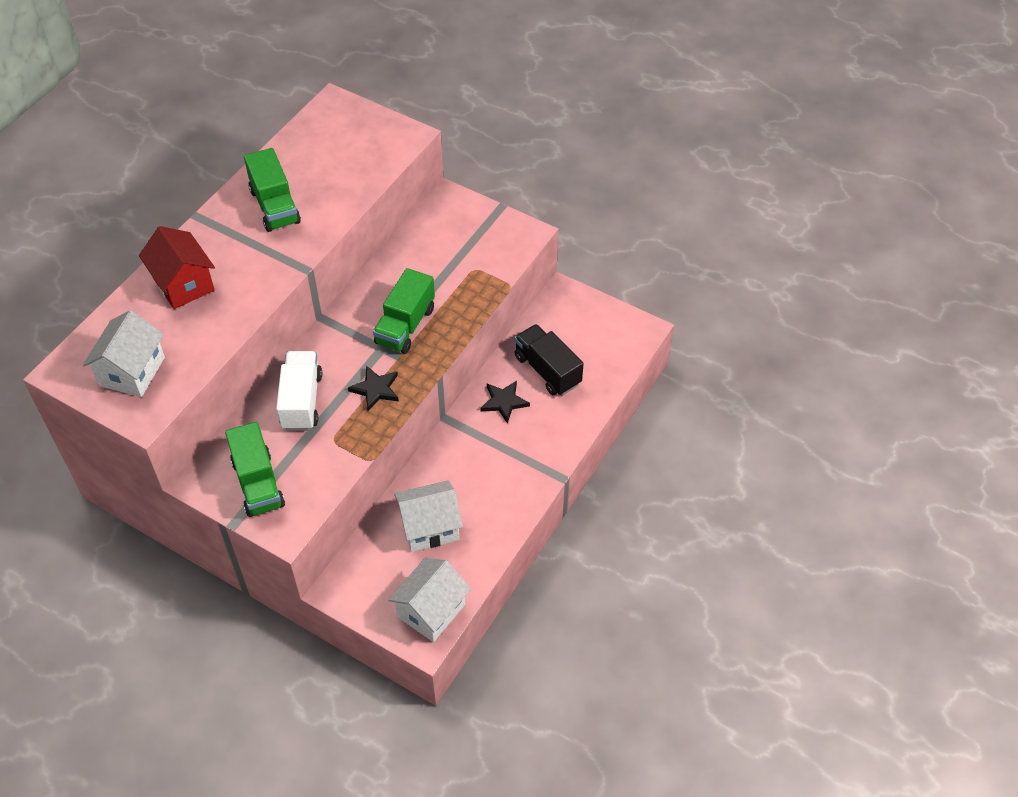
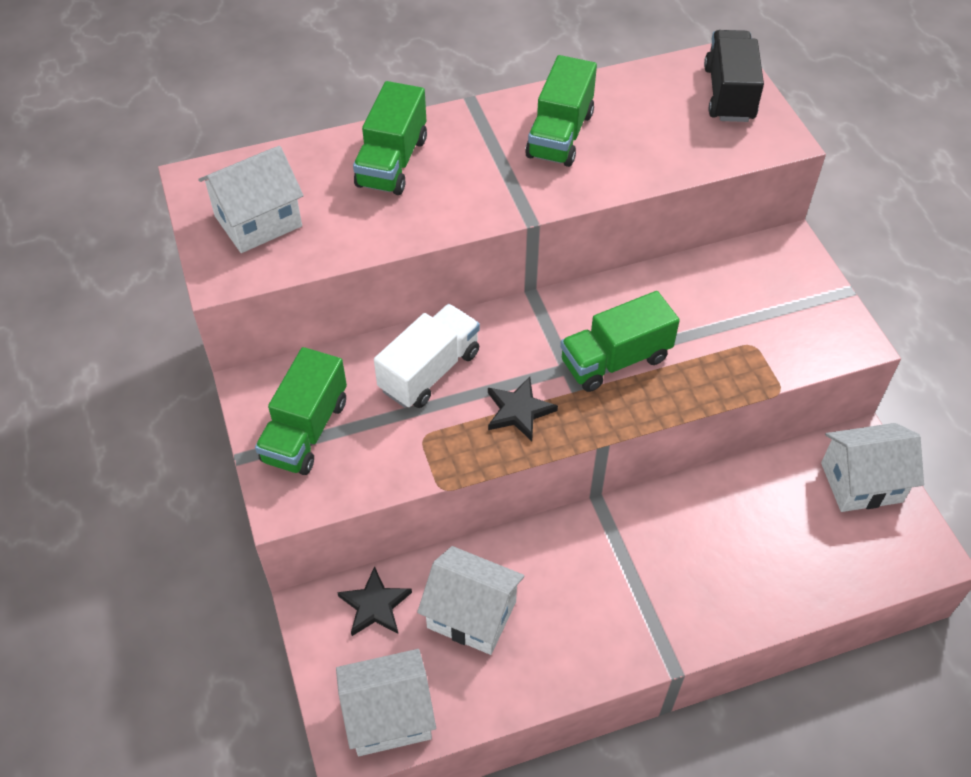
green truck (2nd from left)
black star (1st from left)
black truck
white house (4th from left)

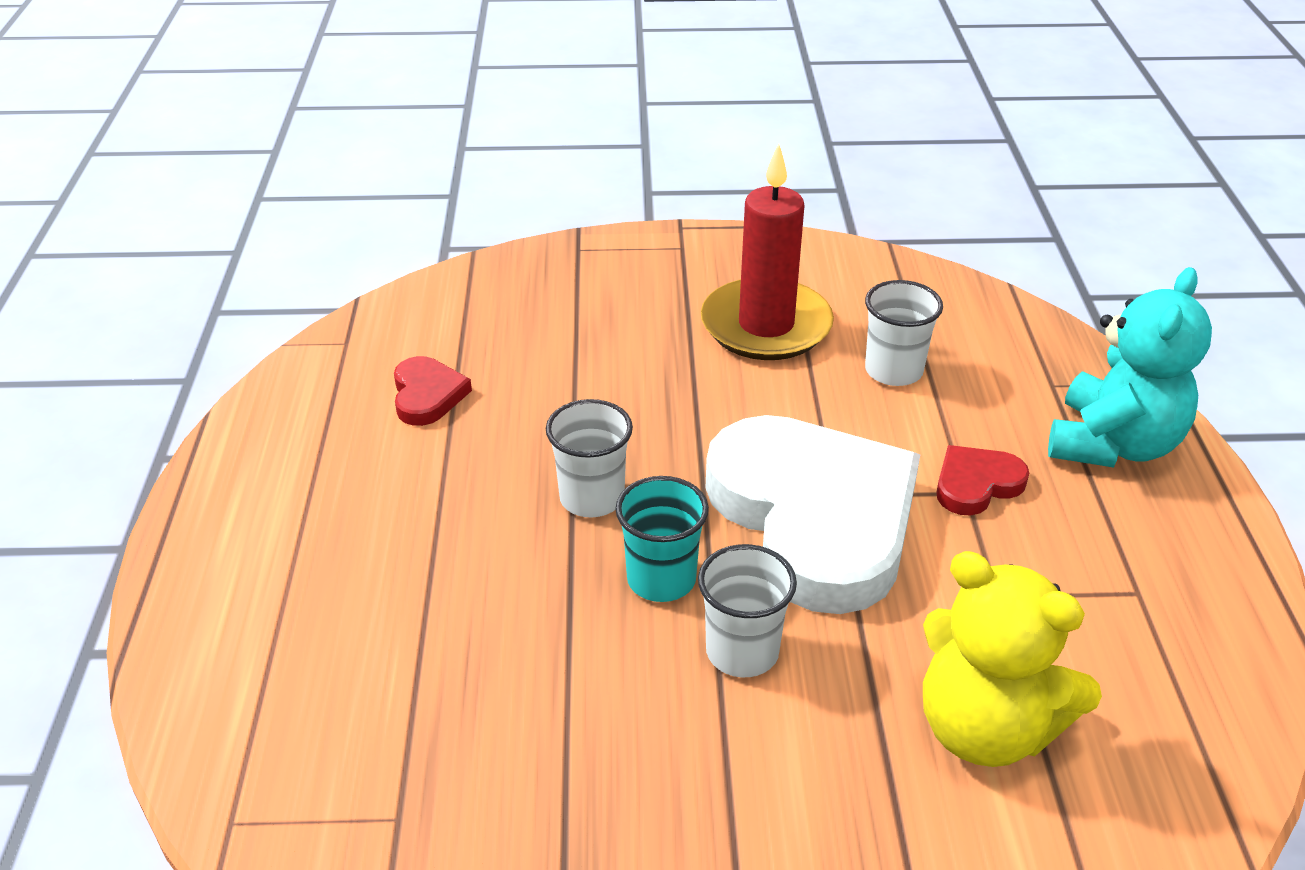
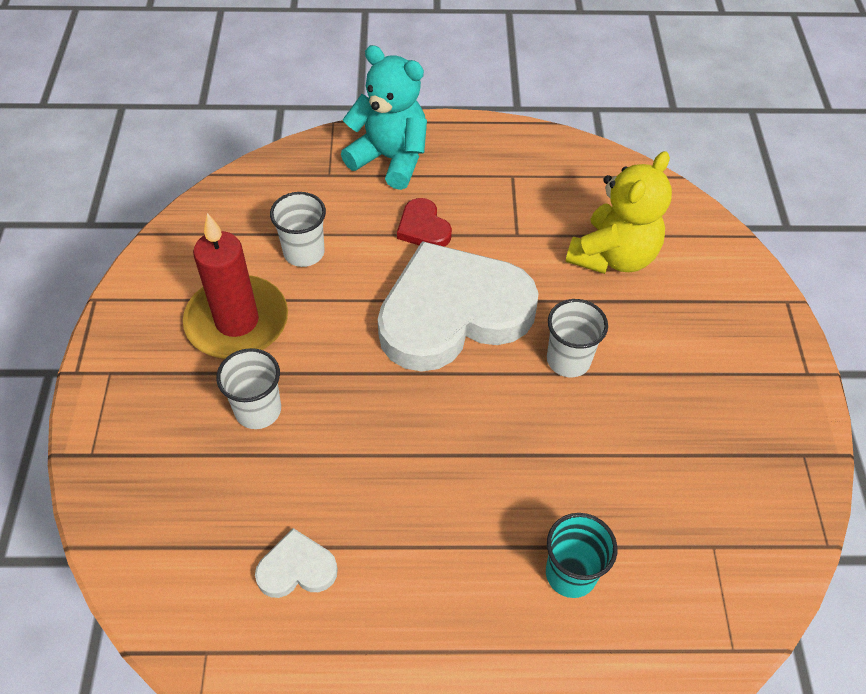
white heart (1st from left)
white cup (1st from left)
turquoise cup

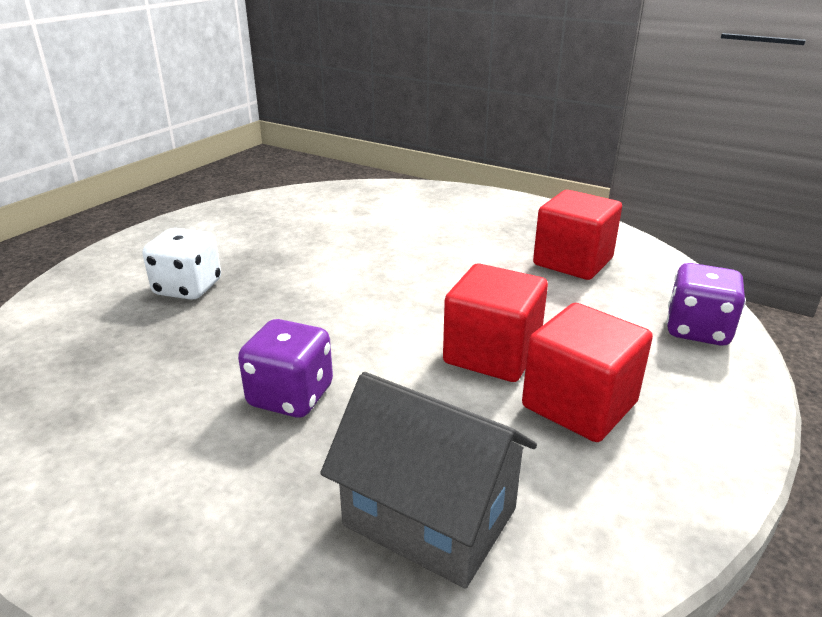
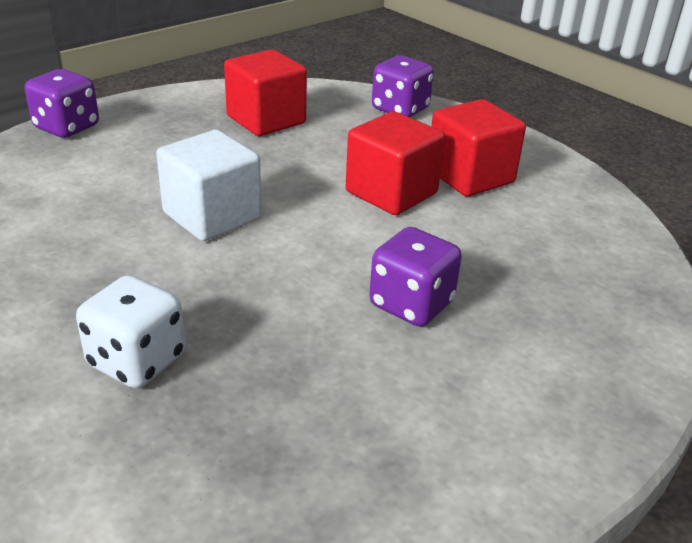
grey house
purple dice (1st from left)
white cube

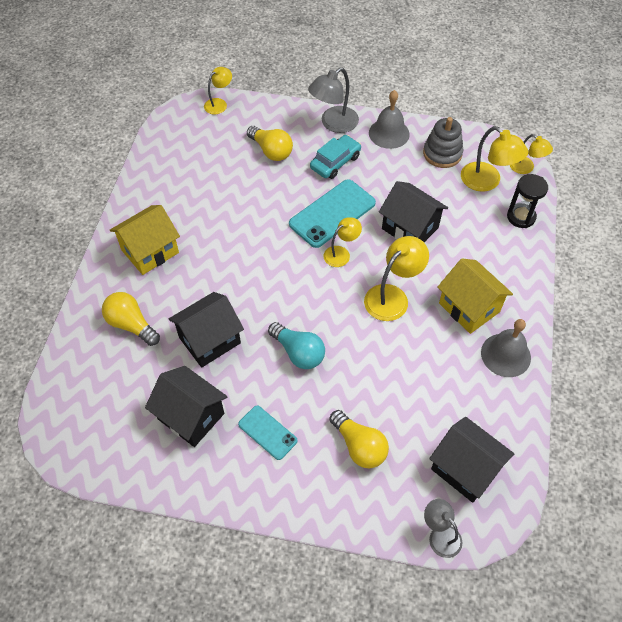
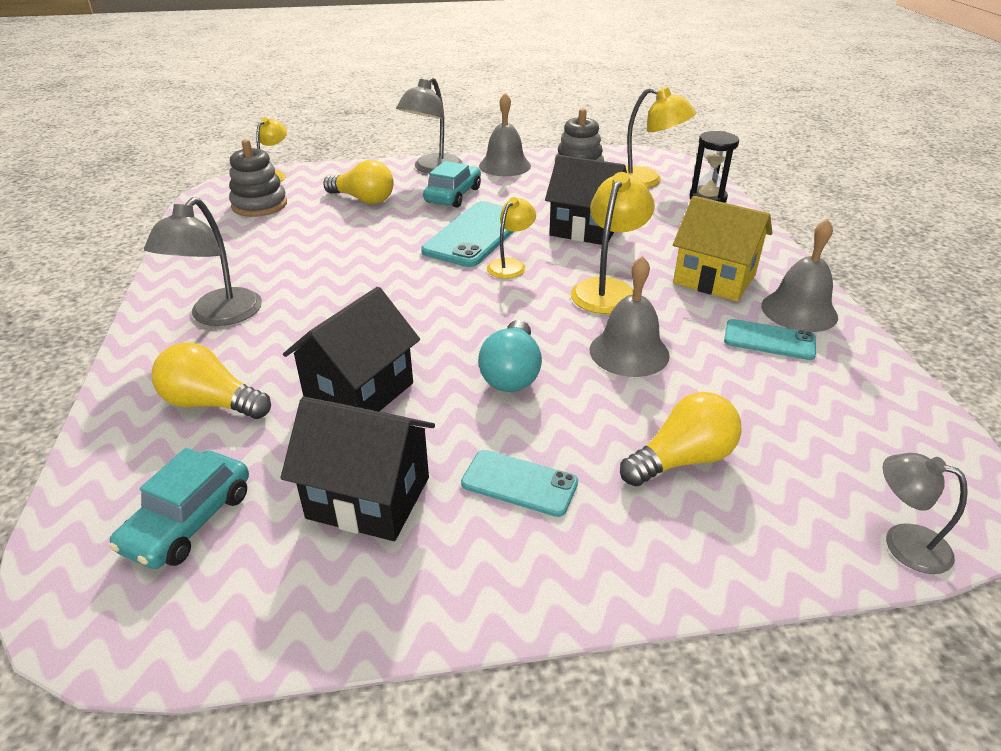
grey lamp (1st from left)
turquoise light bulb
yellow light bulb (3rd from left)
black house (4th from left in the first image)
yellow lamp (5th from left in the first image)
turquoise car (1st from left)
grey stacking toy (1st from left)
grey bell (2nd from left)
turquoise phone (3rd from left)

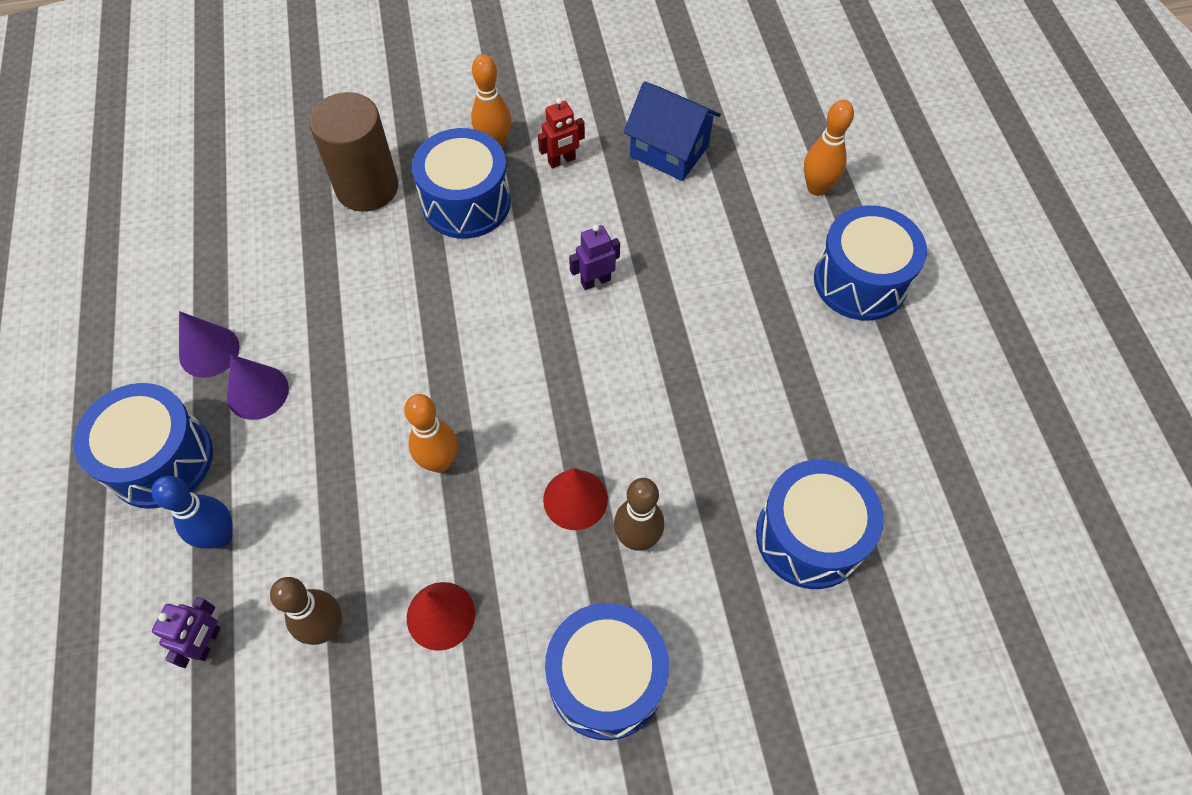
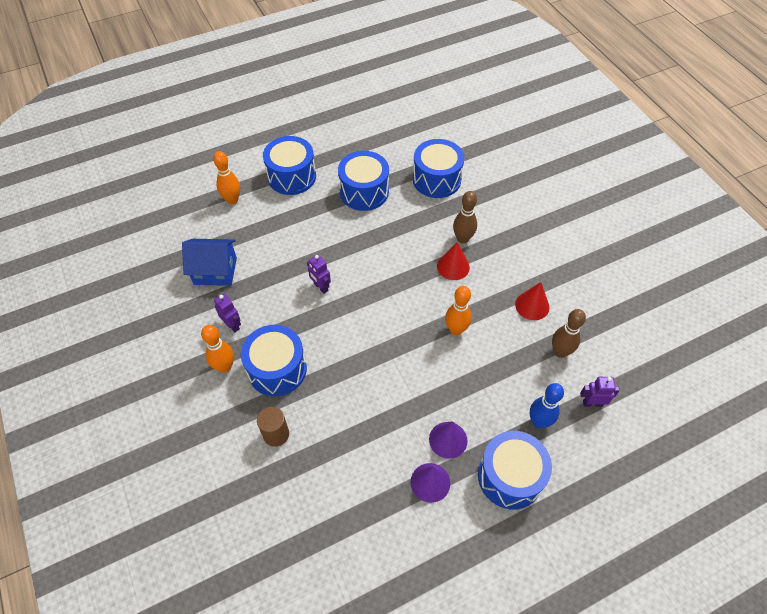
brown cylinder
purple robot (1st from left)
blue drum (3rd from left)
blue house

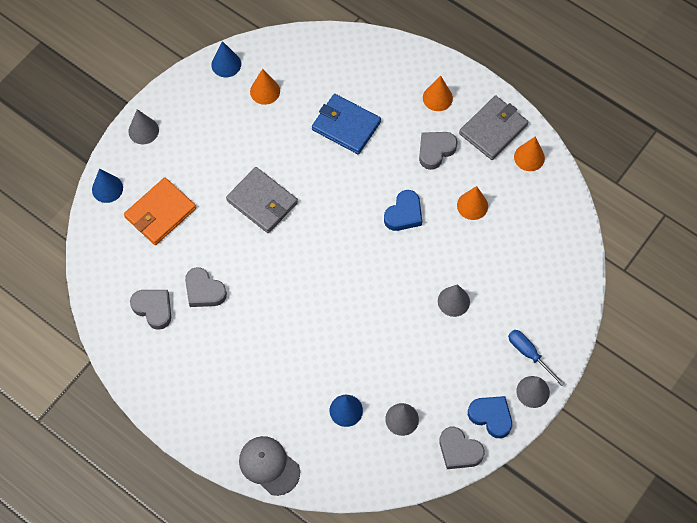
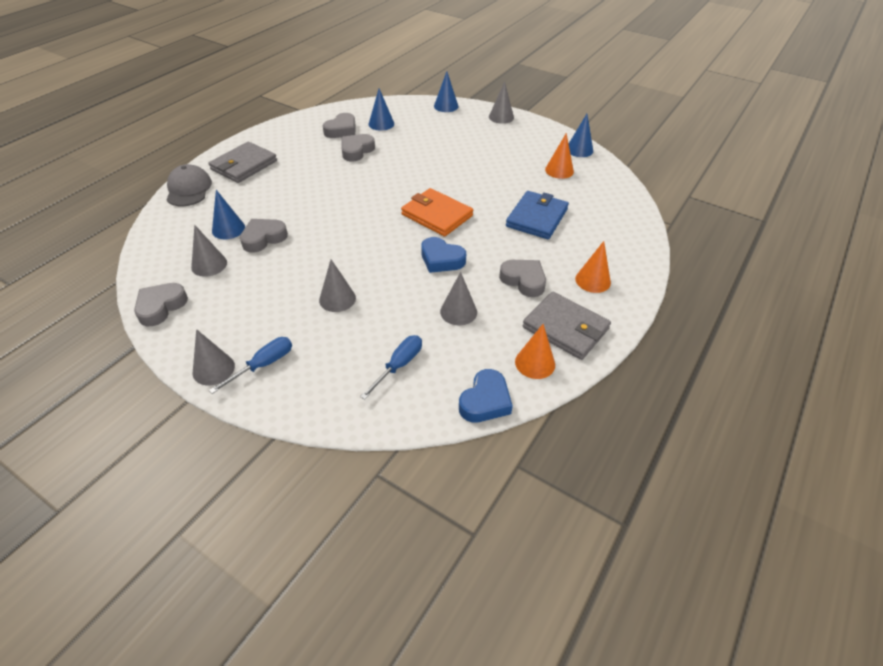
orange wallet
grey wallet (1st from left)
grey cap
grey cone (4th from left)
blue heart (2nd from left)
grey heart (2nd from left)
blue screwdriver (2nd from left)
blue cone (2nd from left)

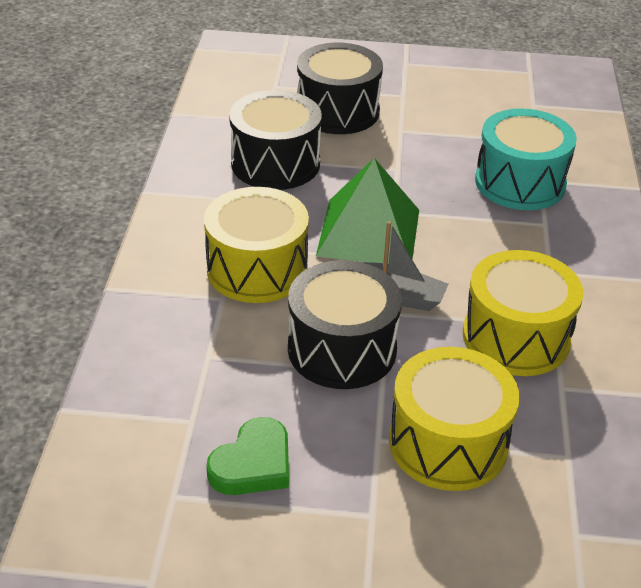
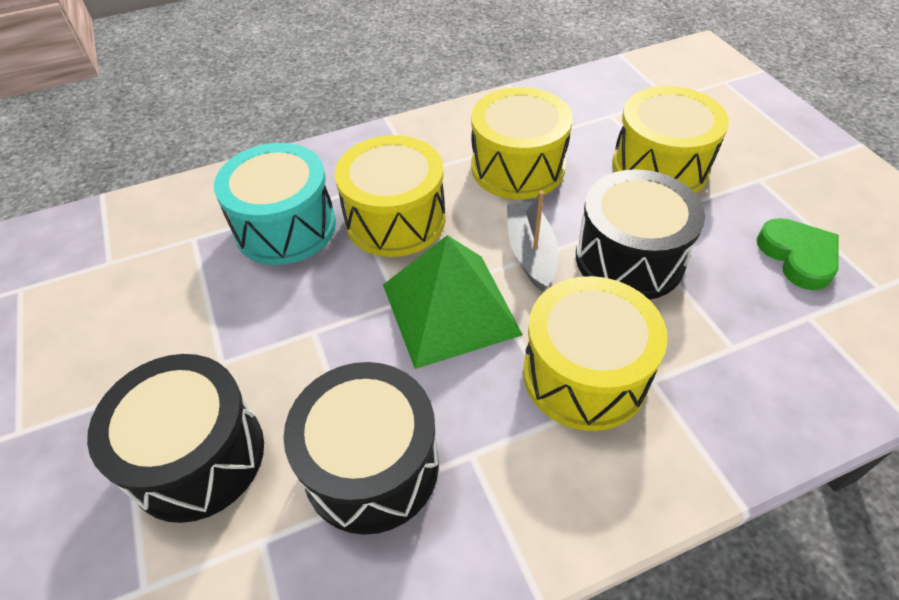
green heart
yellow drum (1st from left)

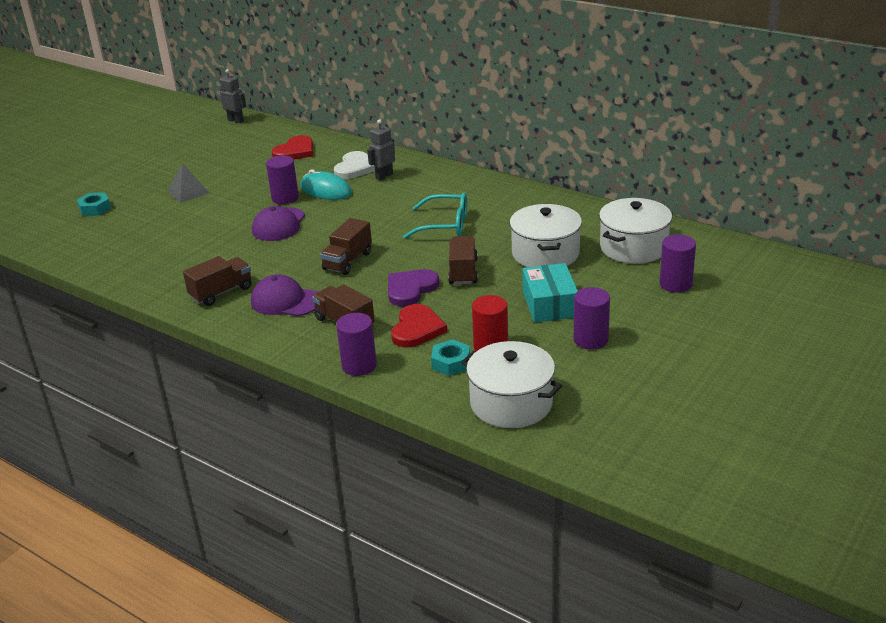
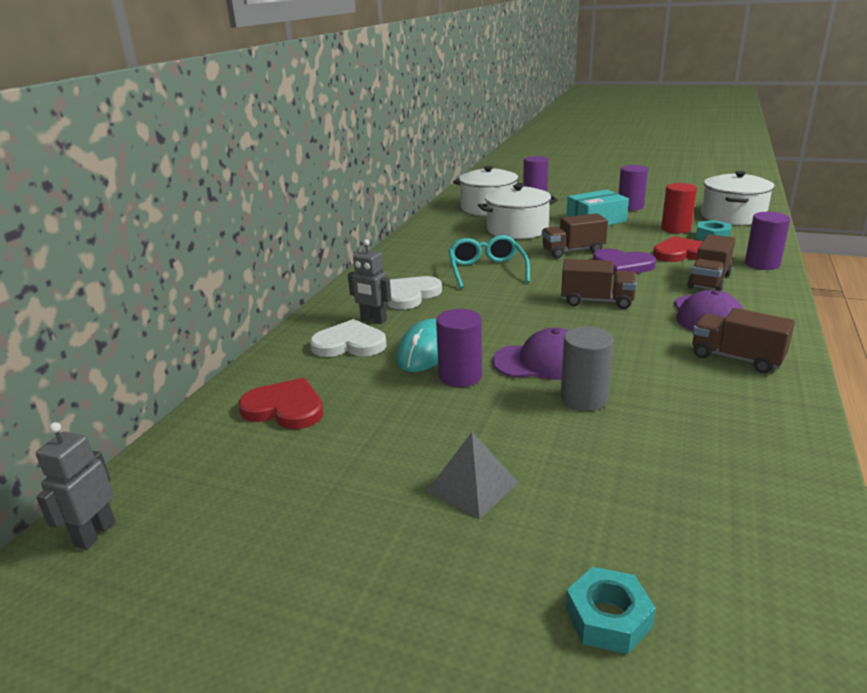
white heart (2nd from left)
grey cylinder

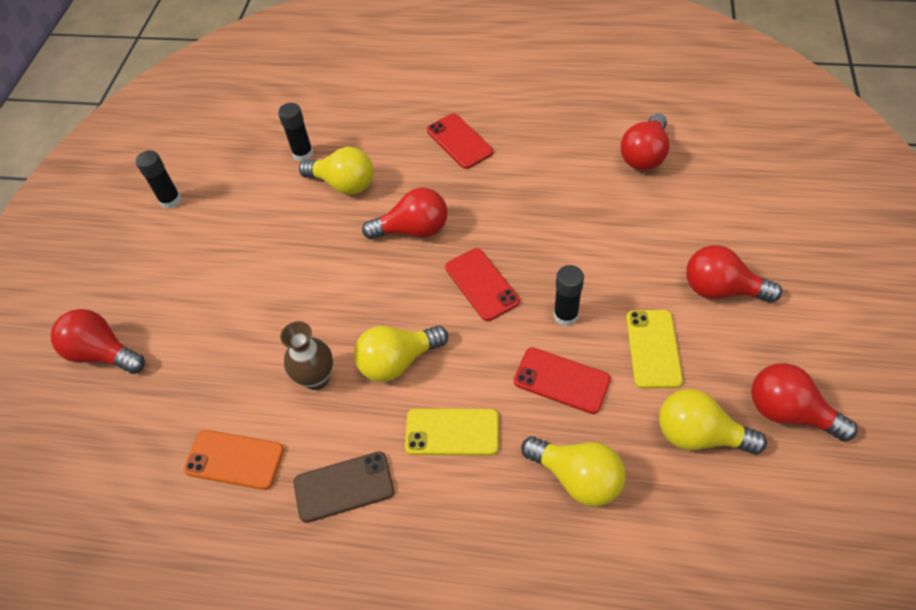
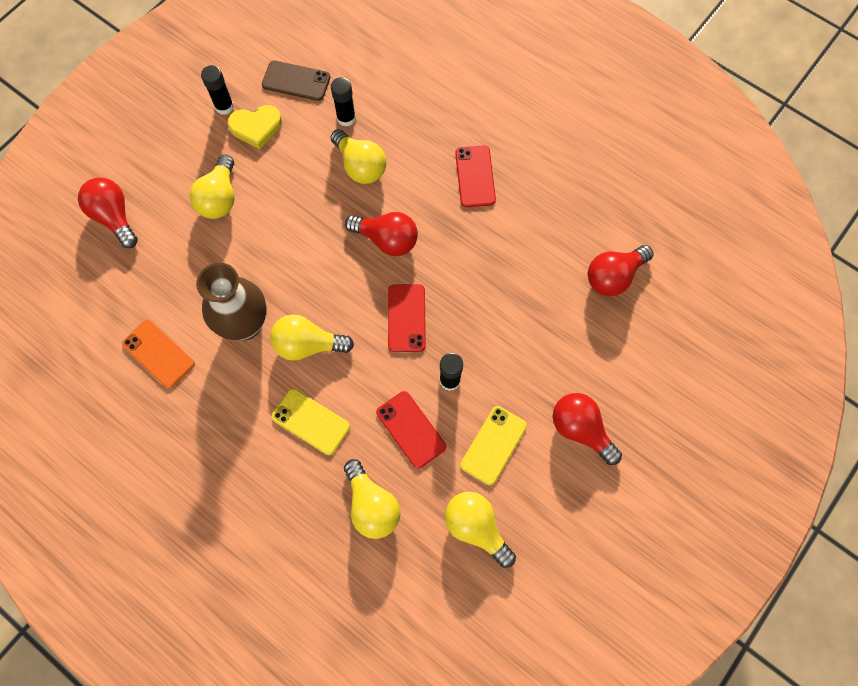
brown vase
brown phone
red light bulb (5th from left in the first image)
yellow light bulb (1st from left)
yellow heart

